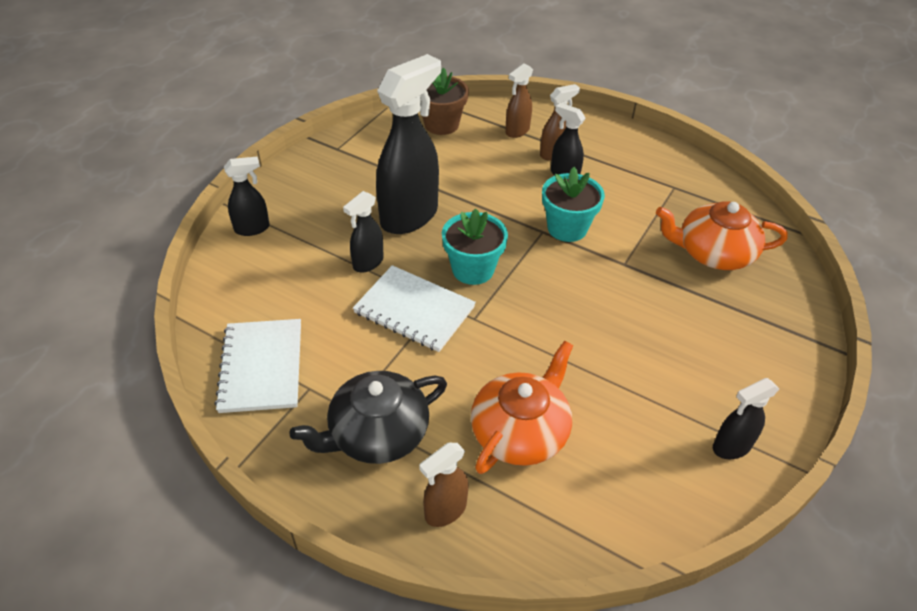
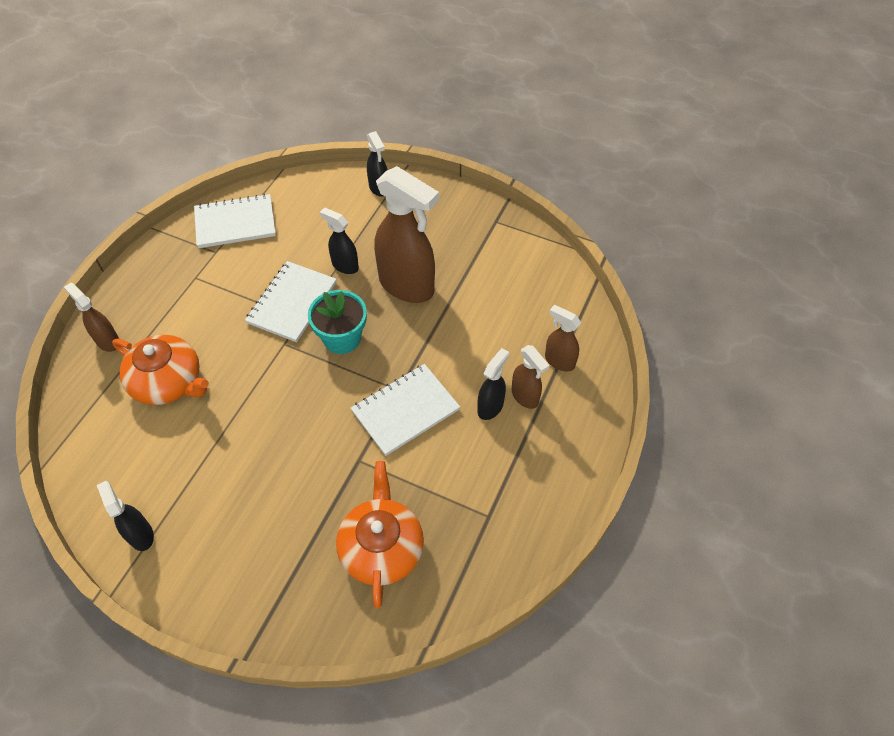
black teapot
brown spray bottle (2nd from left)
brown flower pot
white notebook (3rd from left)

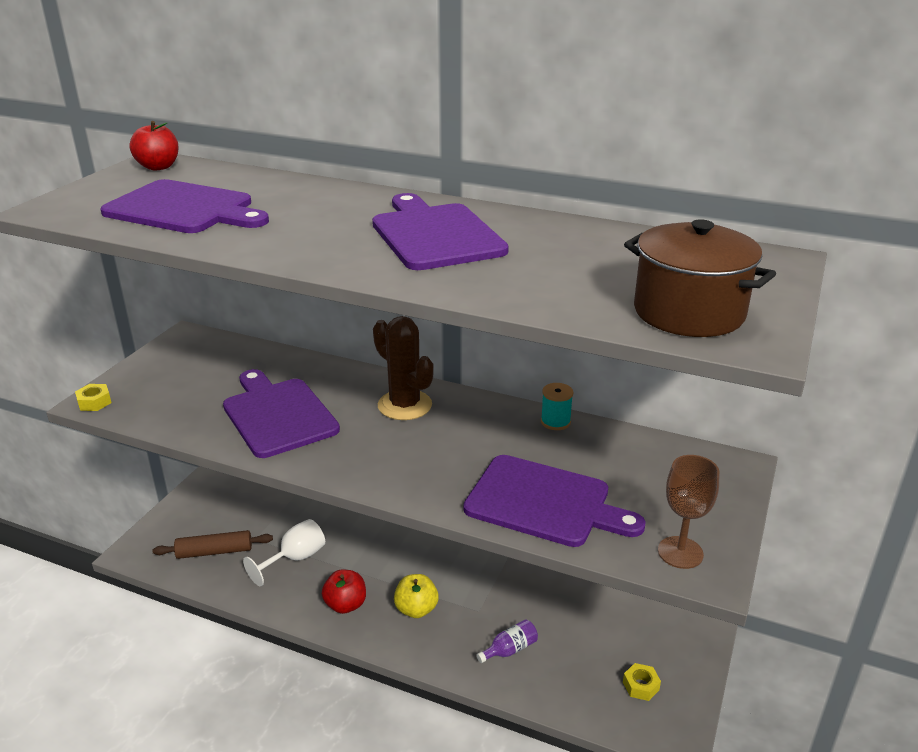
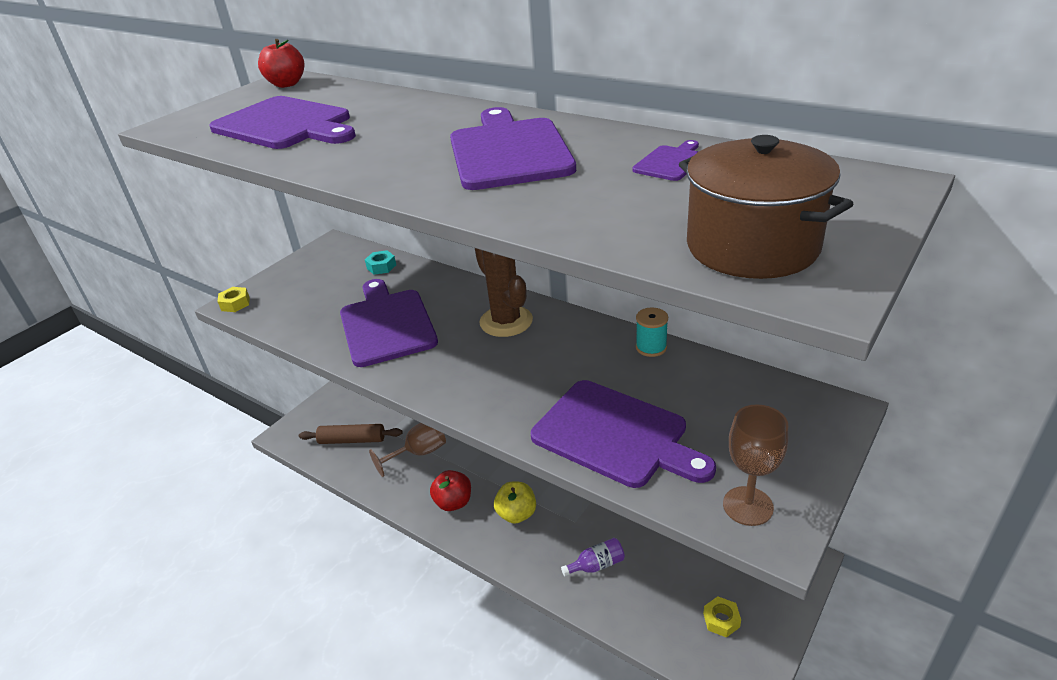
brown goblet (1st from left)
turquoise nut
purple cutting board (5th from left)

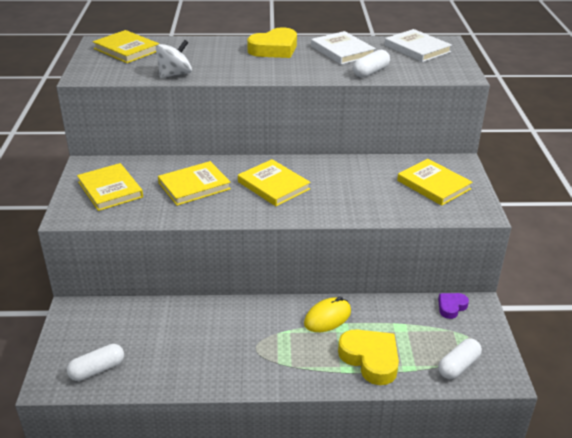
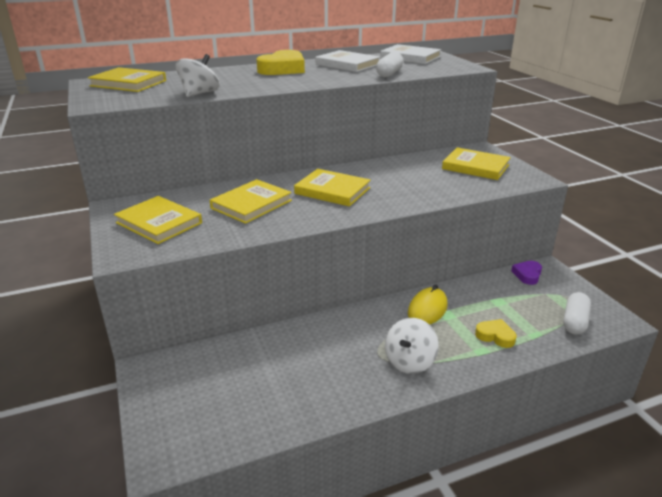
white capsule (1st from left in the first image)
yellow heart (2nd from left)
white spinning top (2nd from left)

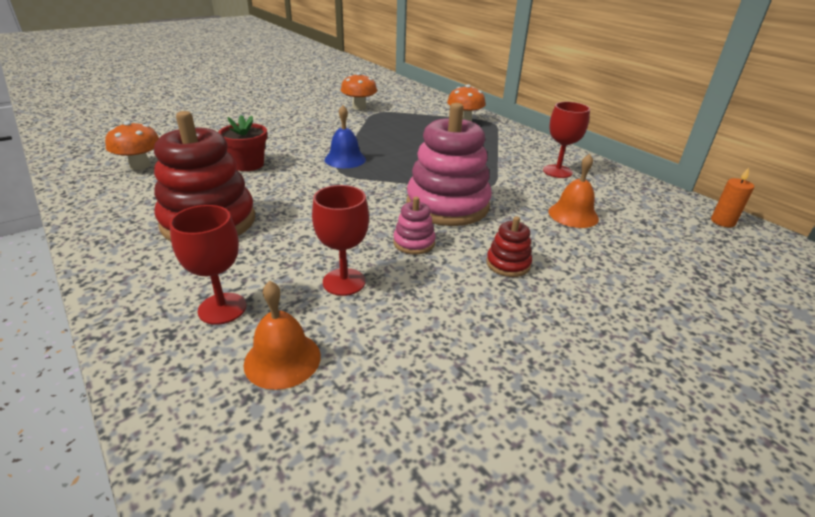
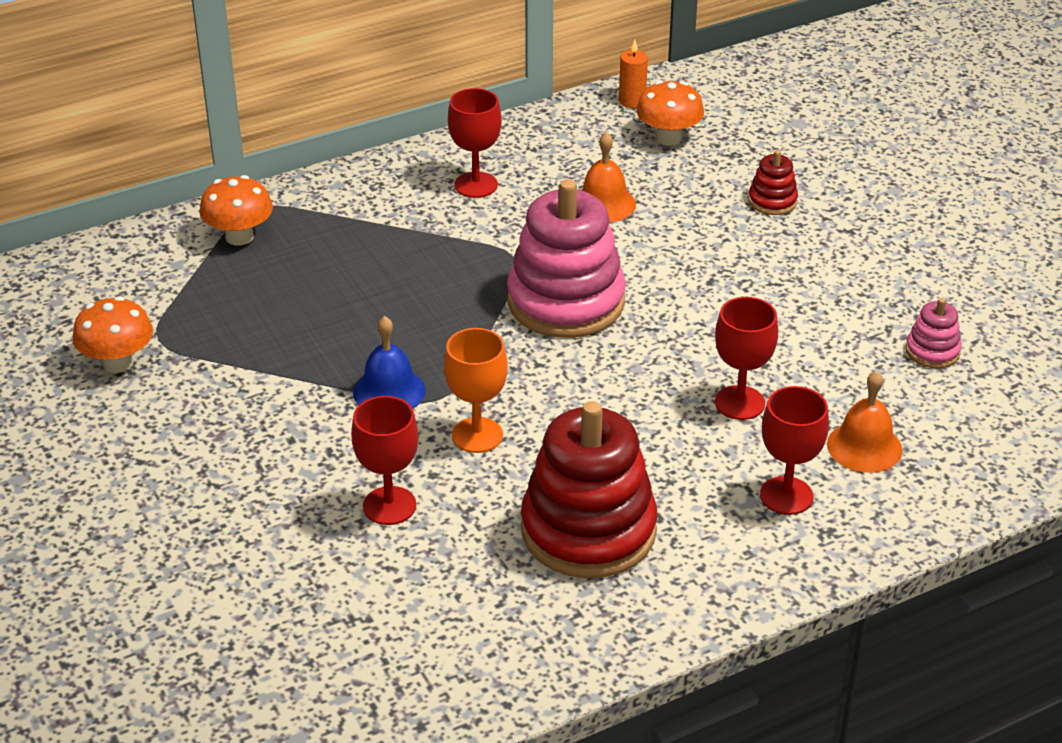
orange mushroom (3rd from left)
red goblet (1st from left)
pink stacking toy (2nd from left)
red stacking toy (2nd from left)
orange goblet

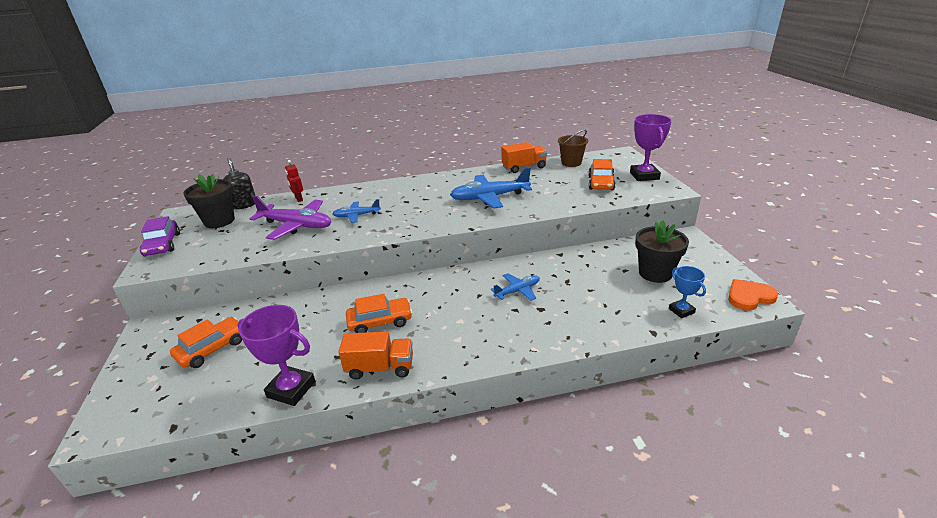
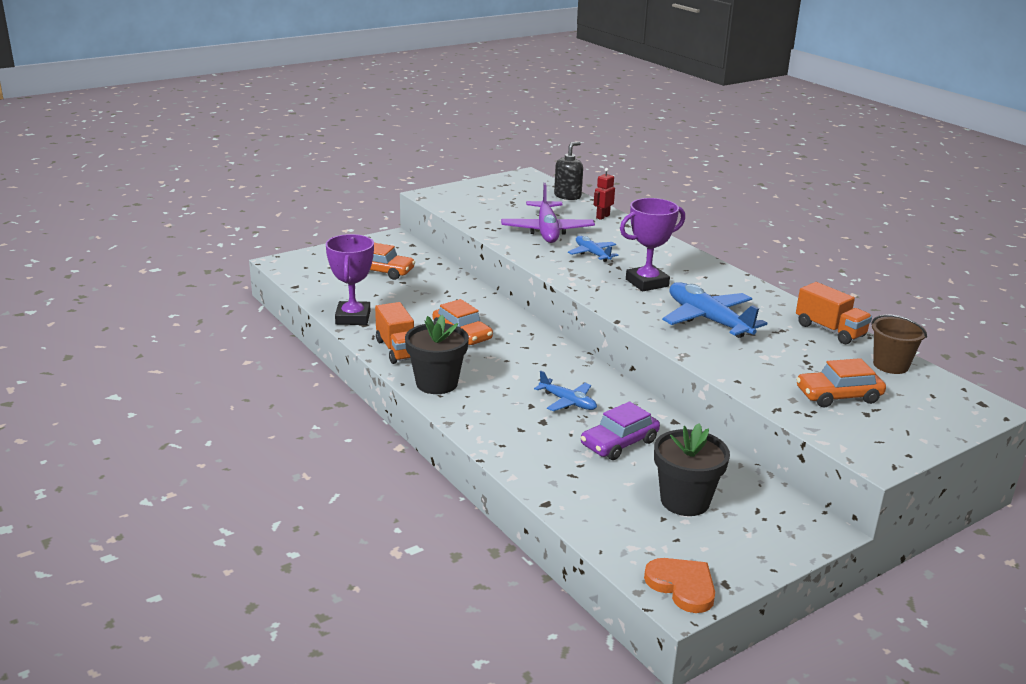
purple car
black flower pot (1st from left)
purple trophy (2nd from left)
blue trophy

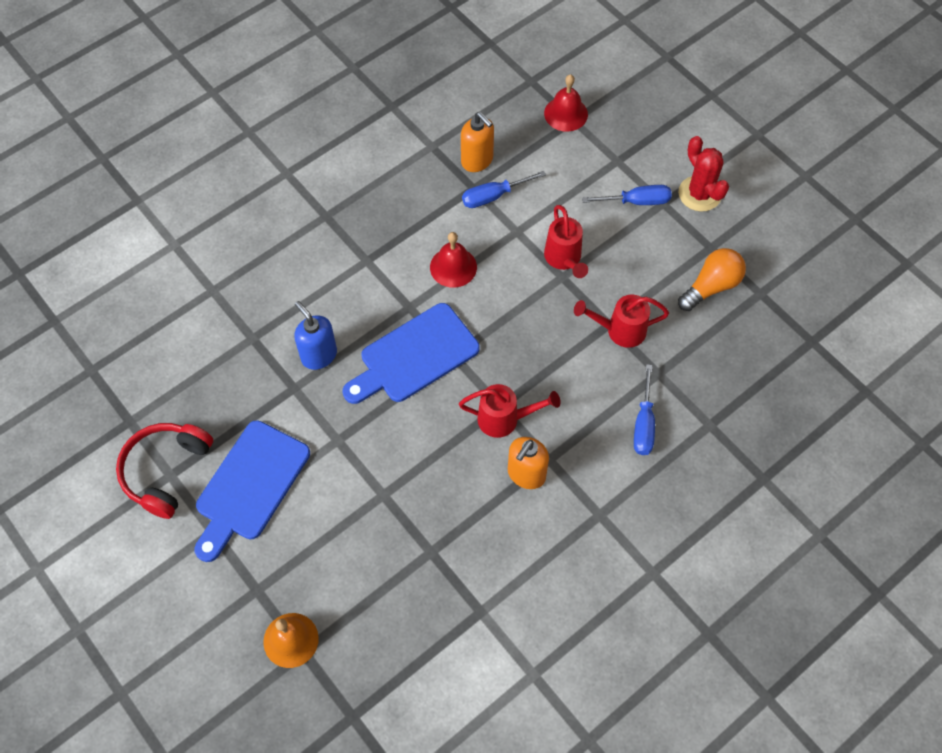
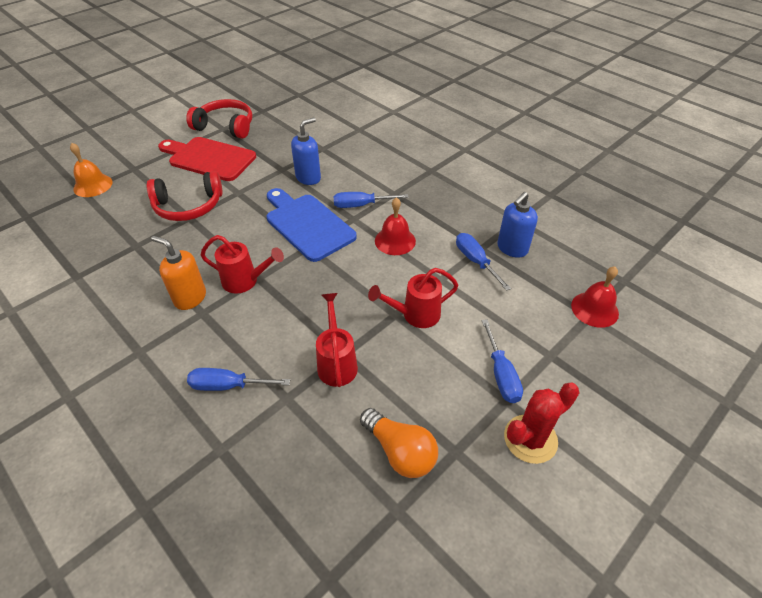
red cutting board
red watering can (1st from left)
blue soap dispenser (2nd from left)
red headphones (1st from left)
blue screwdriver (2nd from left)

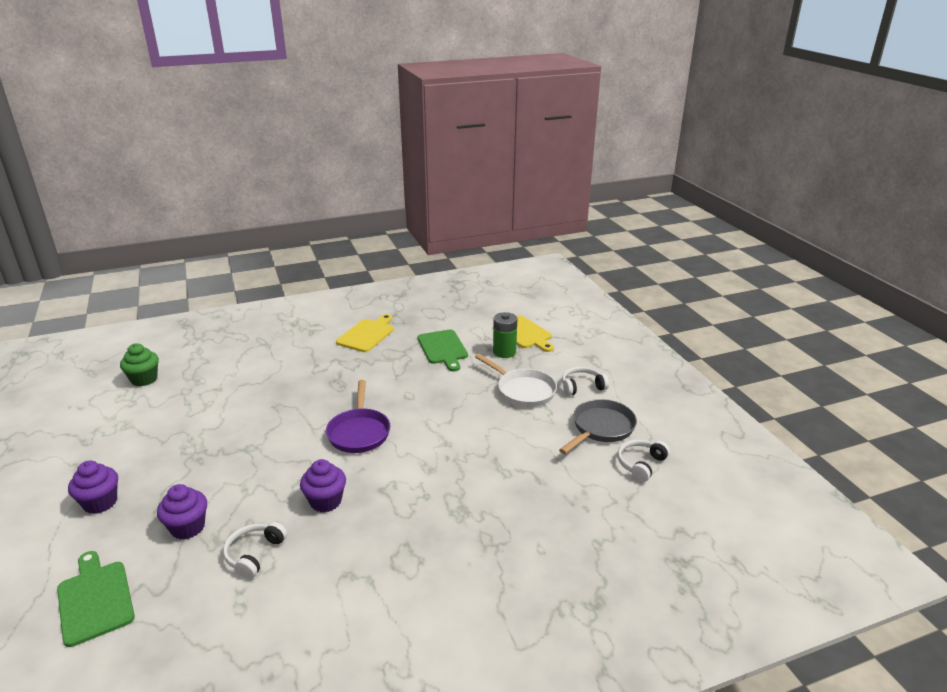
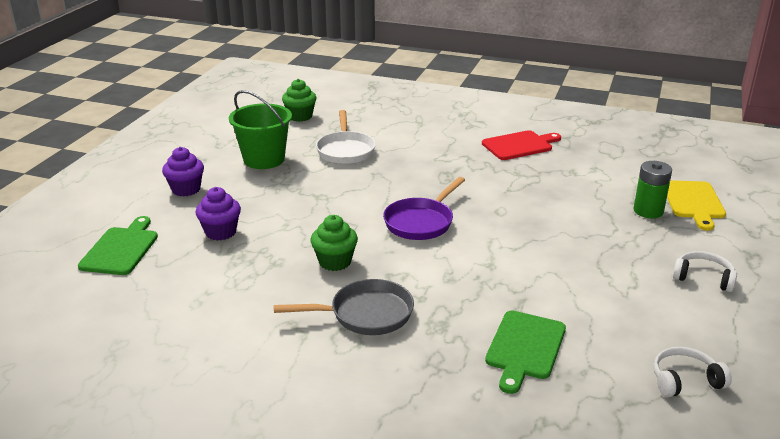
white headphones (1st from left in the first image)
green cupcake (2nd from left)
red cutting board
green cutting board (2nd from left)
white pan
grey pan
green bucket

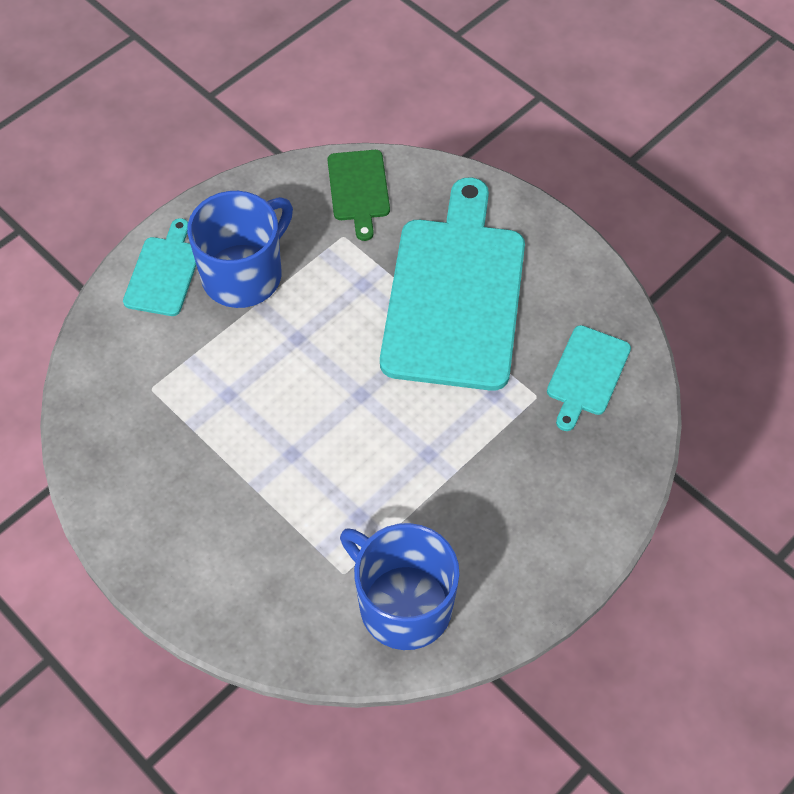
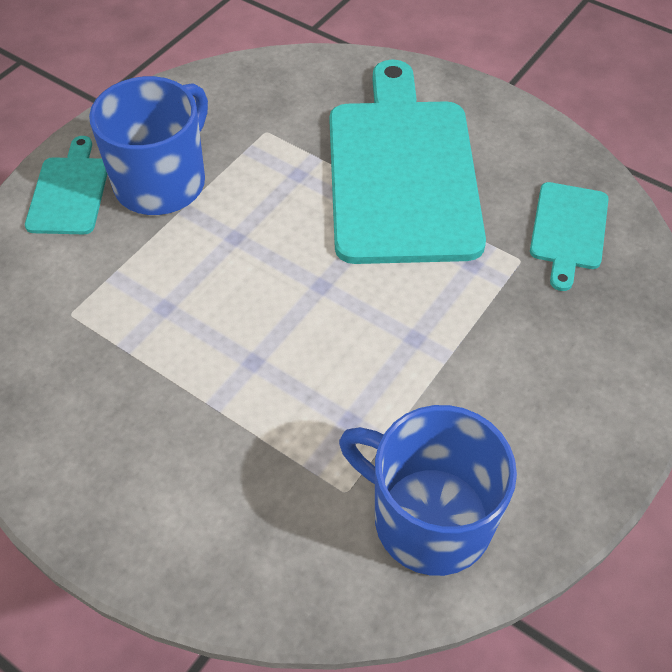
green cutting board

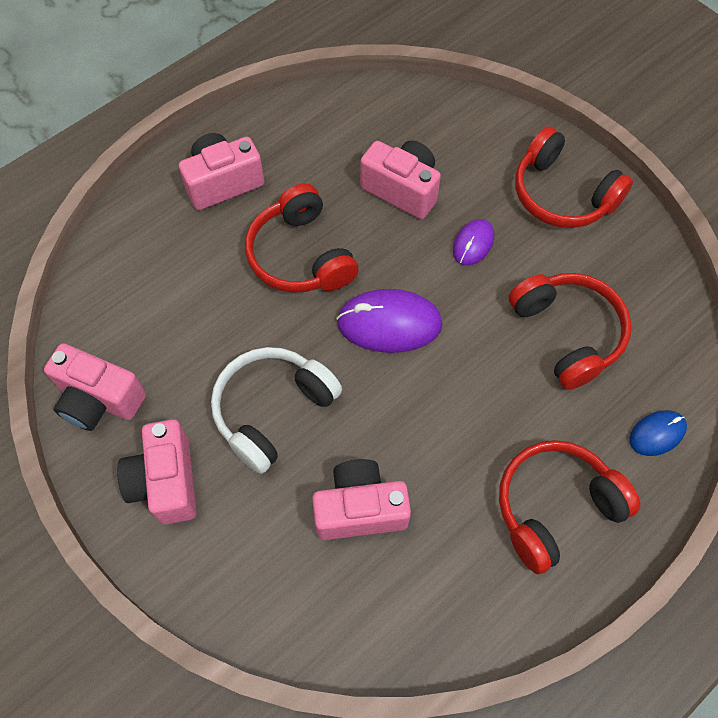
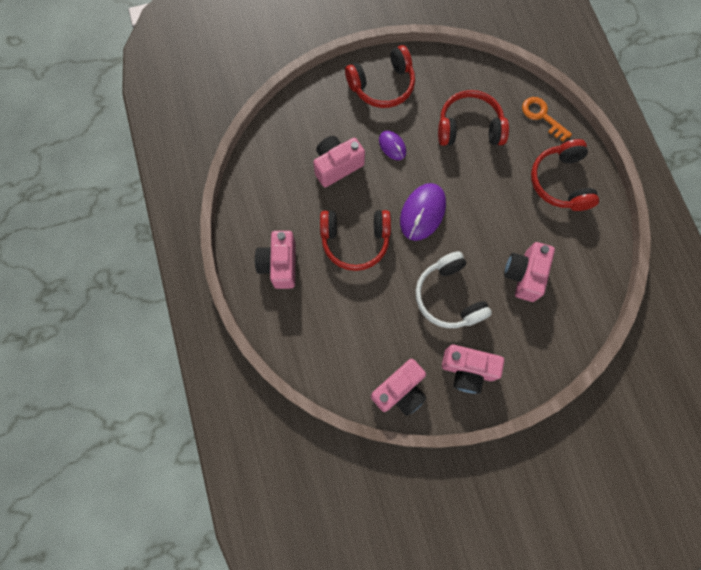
orange key

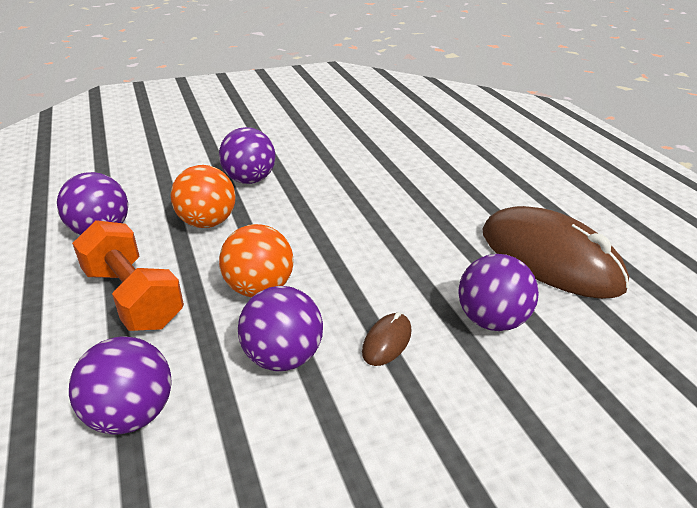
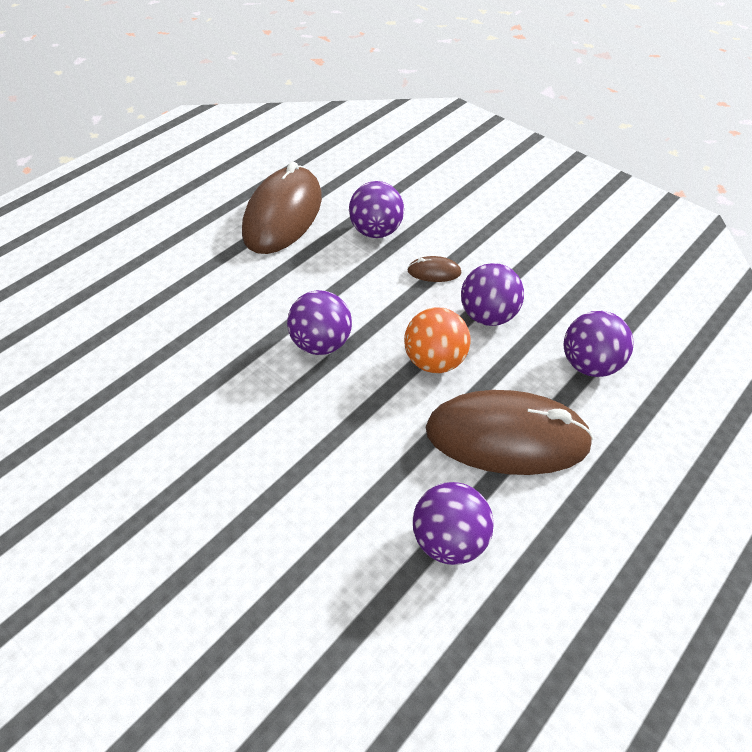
brown mouse (3rd from left)
orange ball (1st from left in the first image)
purple ball (1st from left)

